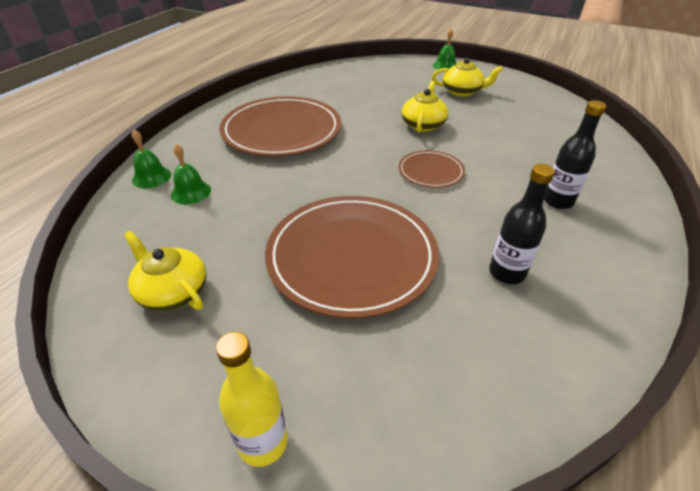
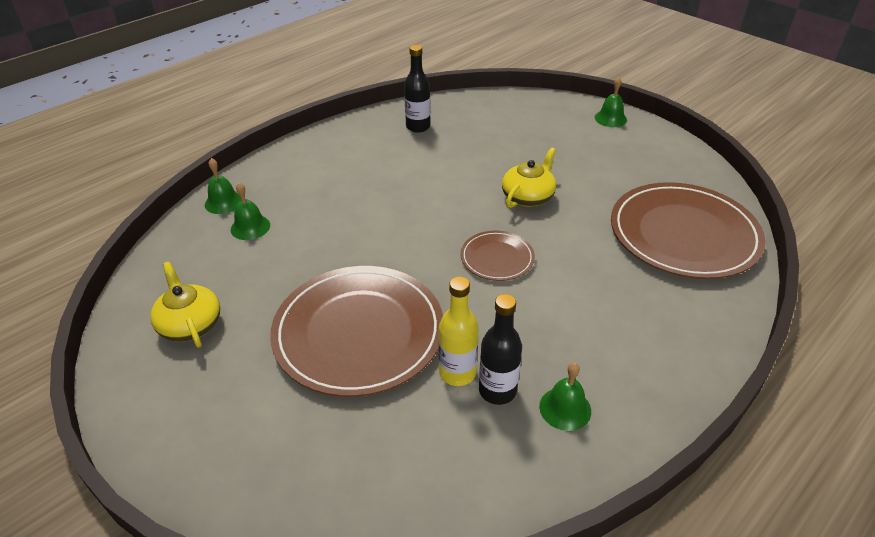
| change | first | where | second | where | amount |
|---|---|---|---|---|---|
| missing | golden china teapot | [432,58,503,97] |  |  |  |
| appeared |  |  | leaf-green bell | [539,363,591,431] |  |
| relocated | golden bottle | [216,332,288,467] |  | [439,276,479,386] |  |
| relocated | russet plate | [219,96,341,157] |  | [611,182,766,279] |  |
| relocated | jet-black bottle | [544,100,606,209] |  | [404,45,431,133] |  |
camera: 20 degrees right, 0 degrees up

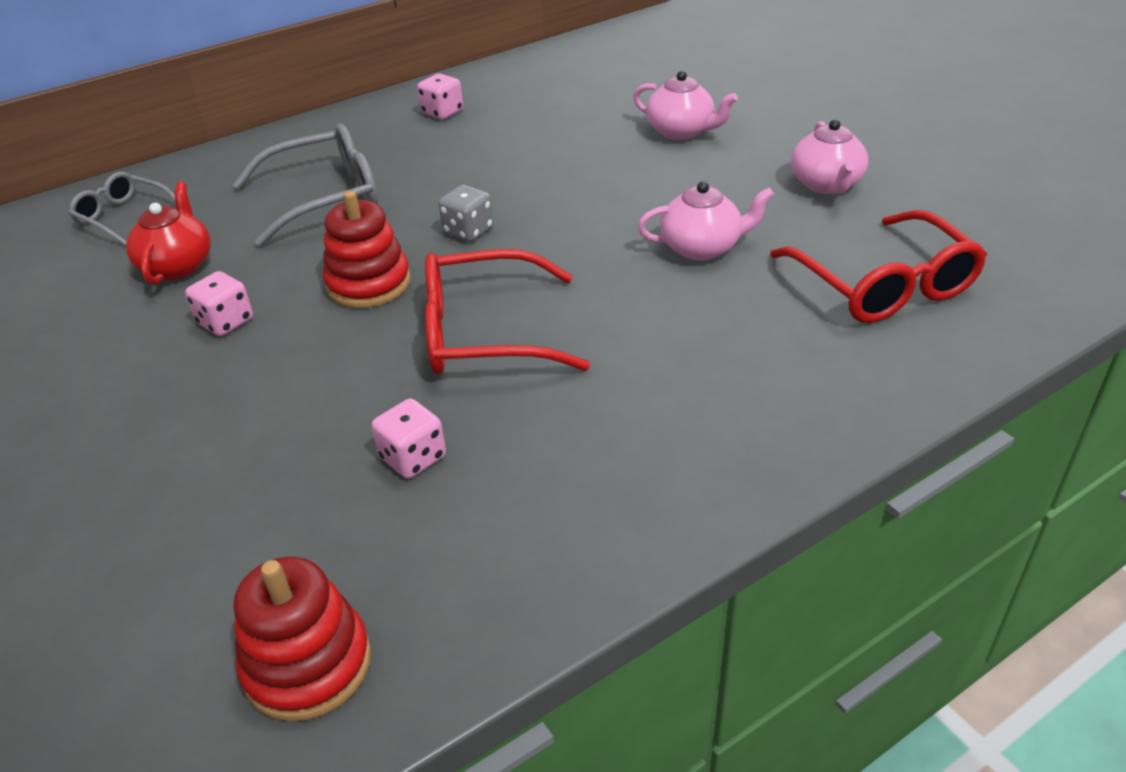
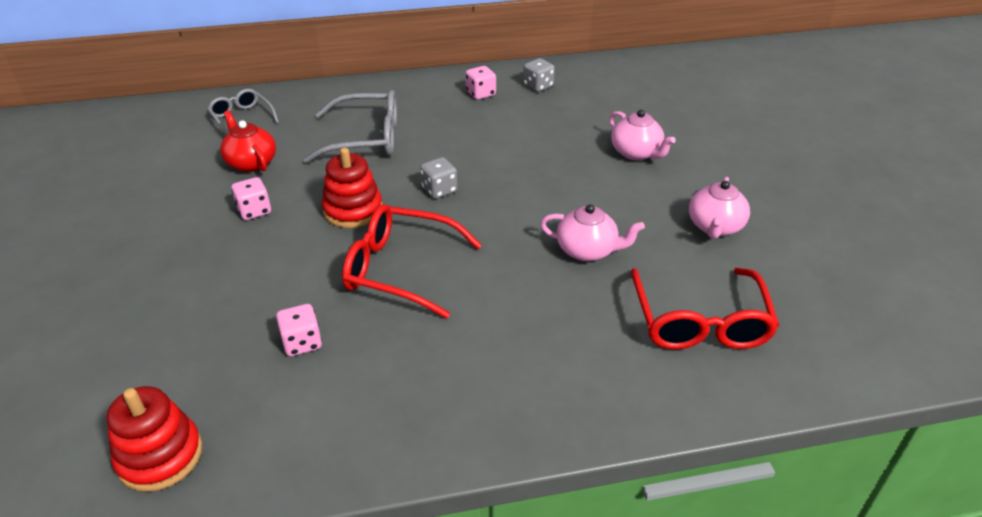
| change | first | where | second | where | amount |
|---|---|---|---|---|---|
| appeared |  |  | grey game die | [523,58,555,92] |  |
| spun | red china teapot | [126,182,211,285] |  | [220,110,276,172] | 60 degrees counterclockwise |
camera: 20 degrees right, 0 degrees up

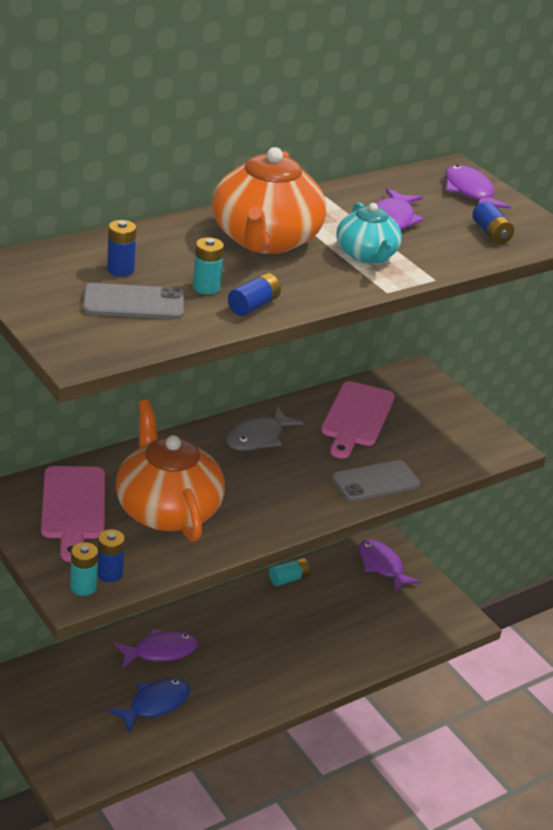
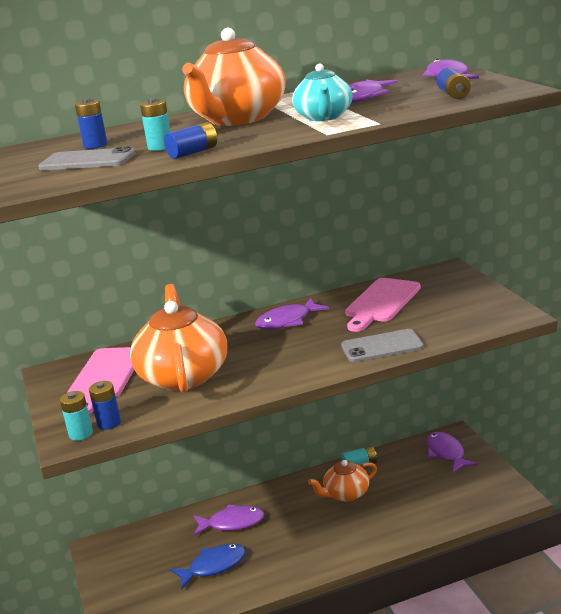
| change | first | where | second | where | amount |
|---|---|---|---|---|---|
| appeared |  |  | bright orange china teapot | [308,460,377,501] |  |
| colour | grey fish | [226,407,303,451] | violet fish | [255,298,329,330] |  |
camera: 20 degrees right, 10 degrees down

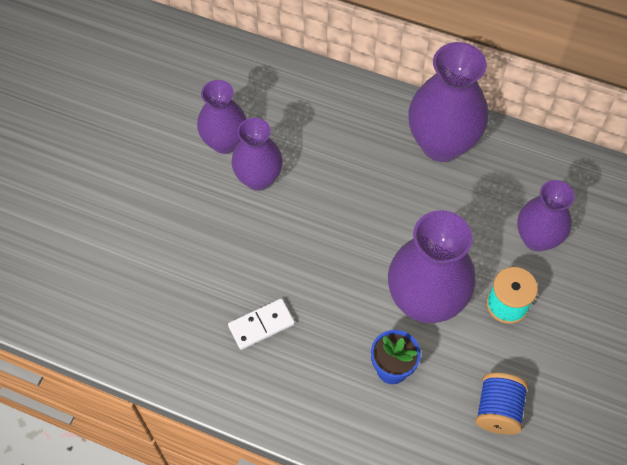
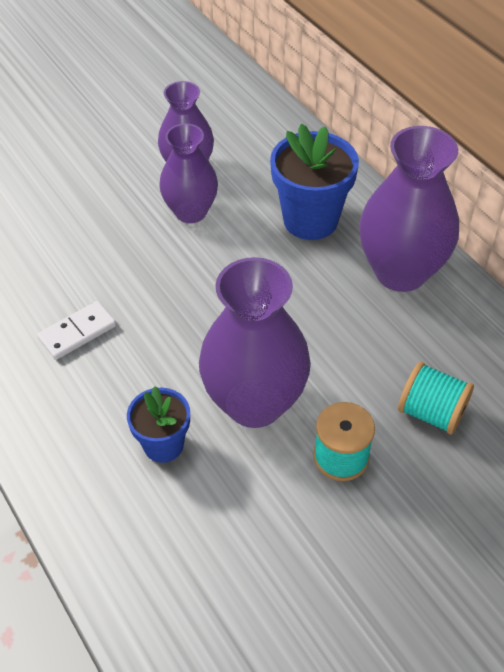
| change | first | where | second | where | amount |
|---|---|---|---|---|---|
| missing | royal blue reel of thread | [475,373,528,435] |  |  |  |
| appeared |  |  | royal blue plant pot | [270,124,359,240] |  |
| exchanged | violet tall vase | [517,180,575,251] | aqua reel of thread | [398,362,474,435] |  |
| spun | pure white domino tile | [228,298,295,350] |  | [37,301,116,360] | 45 degrees counterclockwise |
camera: 35 degrees right, 10 degrees down

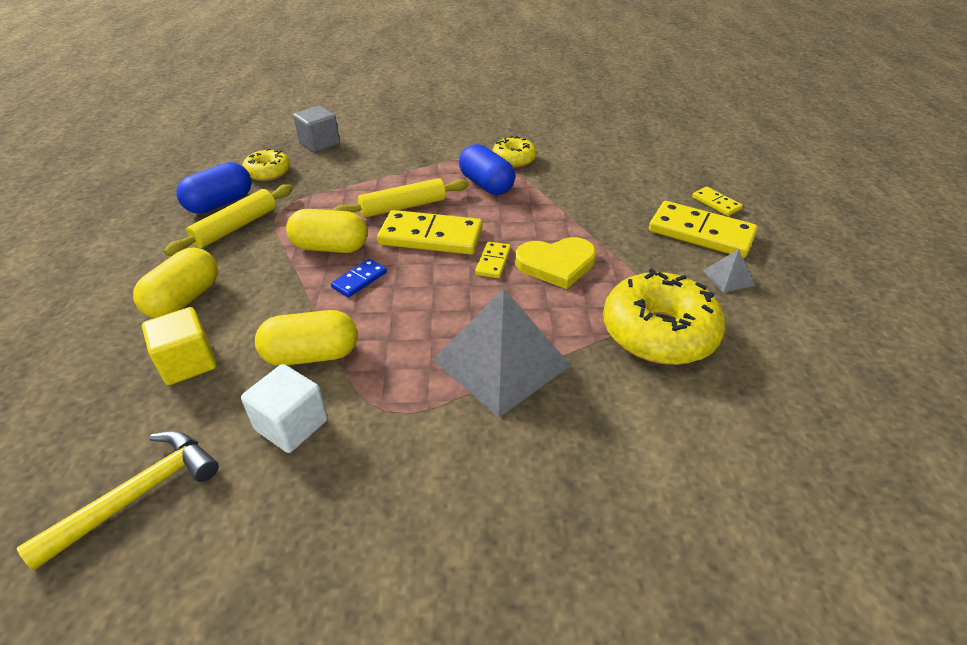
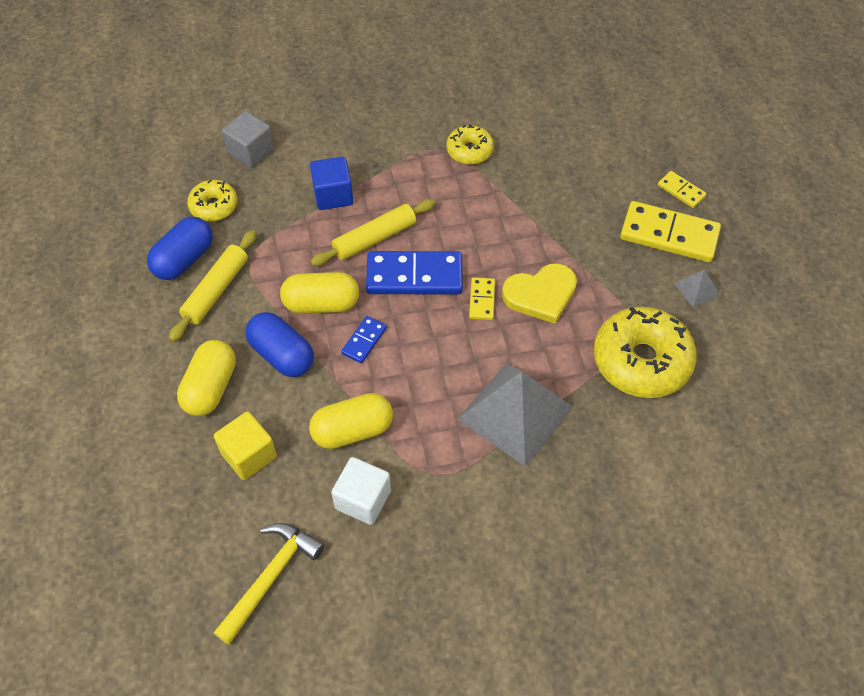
| change | first | where | second | where | amount |
|---|---|---|---|---|---|
| appeared |  |  | royal blue solid cube | [310,157,353,210] |  |
| relocated | royal blue pill shape | [459,144,515,195] |  | [245,312,314,377] |  |
| colour | golden domino tile | [377,210,482,255] | royal blue domino tile | [366,251,463,294] |  |
camera: 10 degrees left, 15 degrees up

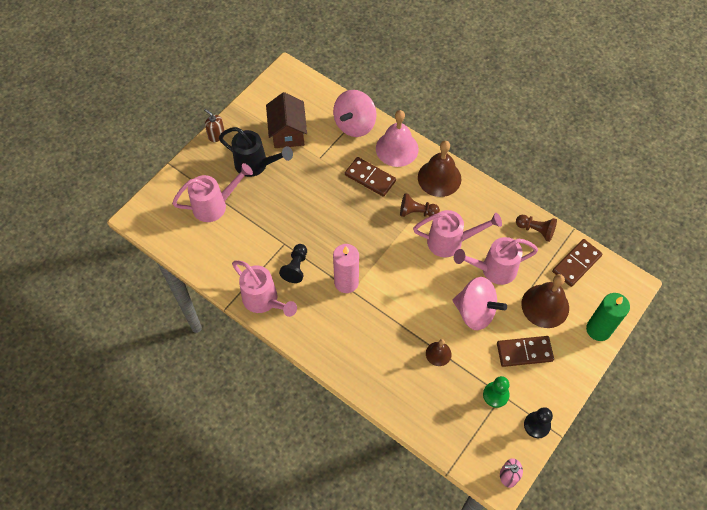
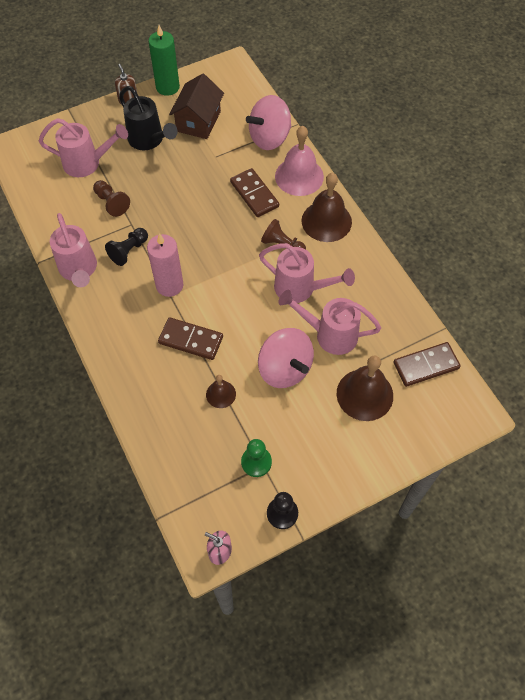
| change | first | where | second | where | amount |
|---|---|---|---|---|---|
| relocated | russet domino tile | [497,336,554,367] |  | [158,317,223,360] |  |
| relocated | russet chess pawn | [516,215,557,242] |  | [93,180,130,217] |  |
| relocated | leaf-green pillar candle | [586,293,630,341] |  | [148,25,180,96] |  |
camera: 25 degrees right, 0 degrees up

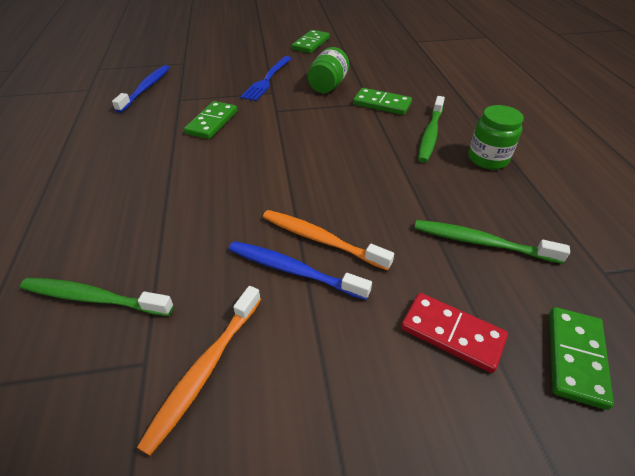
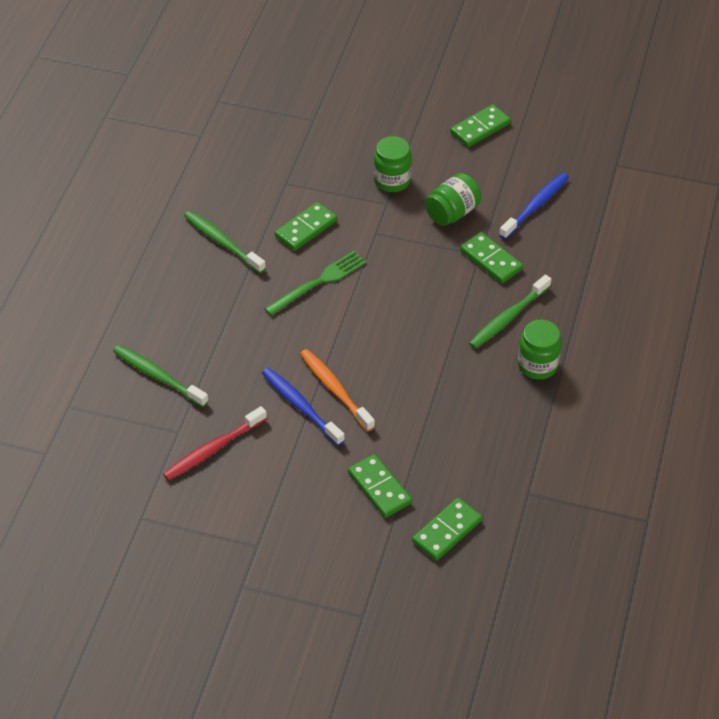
| change | first | where | second | where | amount |
|---|---|---|---|---|---|
| appeared |  |  | leaf-green table fork | [264,251,367,316] |  |
| relocated | royal blue toothbrush | [112,65,170,113] |  | [499,173,569,239] |  |
| relocated | leaf-green toothbrush | [414,220,570,264] |  | [184,211,266,273] |  |
| exchanged | royal blue table fork | [240,56,292,101] | leaf-green jam jar | [374,136,412,192] |  |
| colour | bright orange toothbrush | [137,286,261,456] | red toothbrush | [163,406,267,481] |  |
| colour | red domino tile | [401,293,508,373] | leaf-green domino tile | [348,454,412,518] |  |
camera: 25 degrees right, 5 degrees up

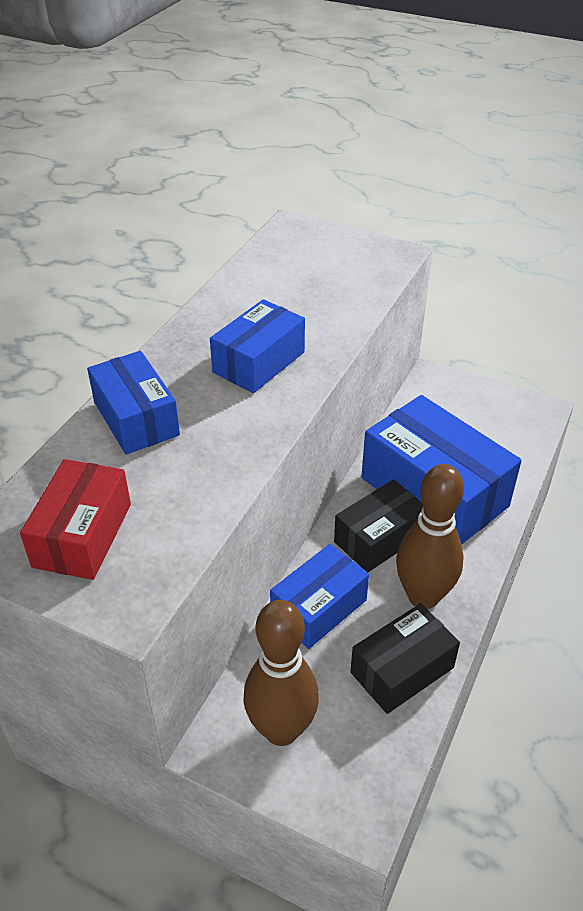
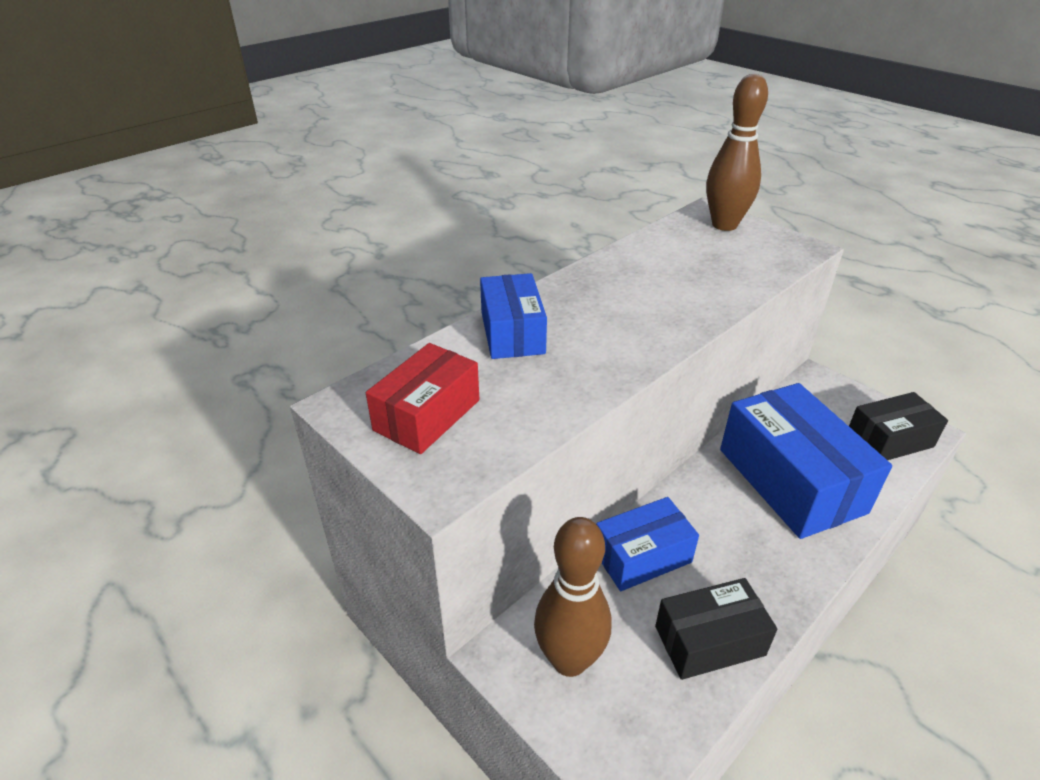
| change | first | where | second | where | amount |
|---|---|---|---|---|---|
| missing | royal blue package | [210,299,305,393] |  |  |  |
| relocated | jet-black package | [334,480,423,572] |  | [849,392,948,460] |  |
| relocated | russet tenpin | [396,464,464,609] |  | [706,74,768,231] |  |
camera: 20 degrees right, 5 degrees down

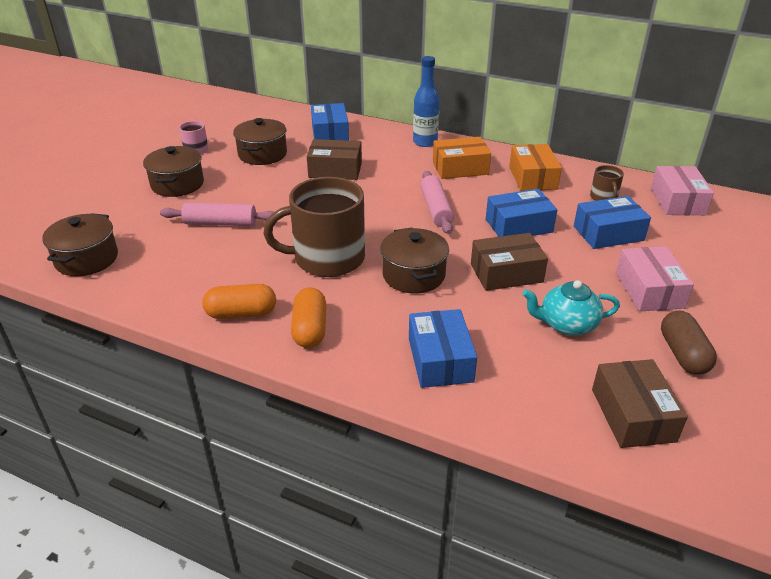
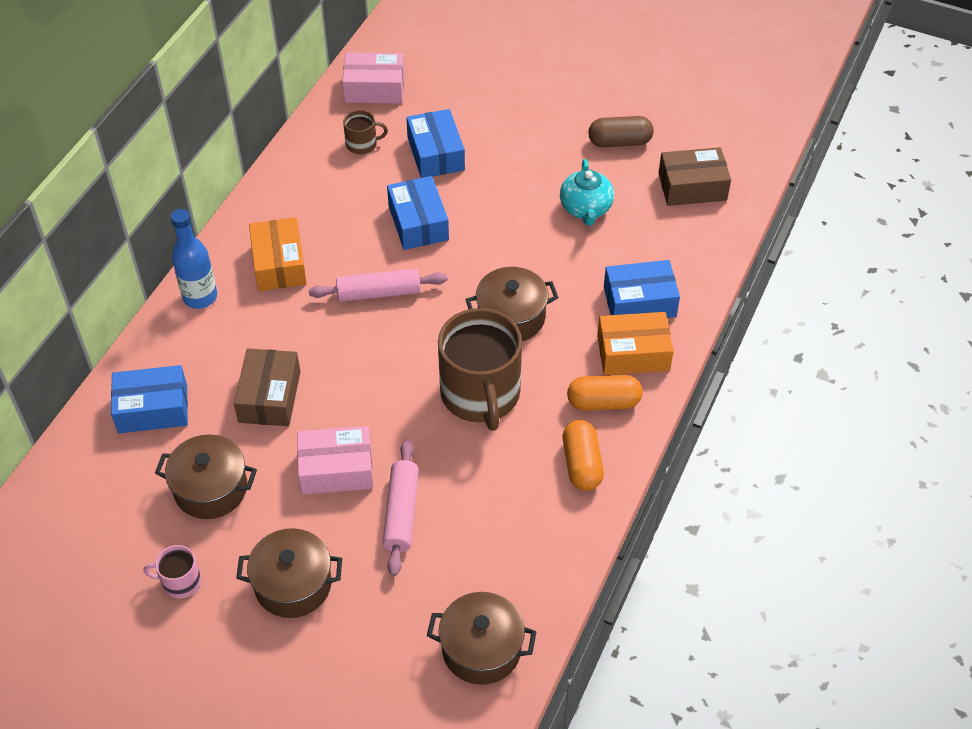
| change | first | where | second | where | amount |
|---|---|---|---|---|---|
| missing | russet package | [471,233,548,291] |  |  |  |
| relocated | bright orange package | [509,144,562,191] |  | [597,312,674,375] |  |
| relocated | rose-pink package | [616,246,694,312] |  | [297,426,373,495] |  |
camera: 90 degrees left, 15 degrees up

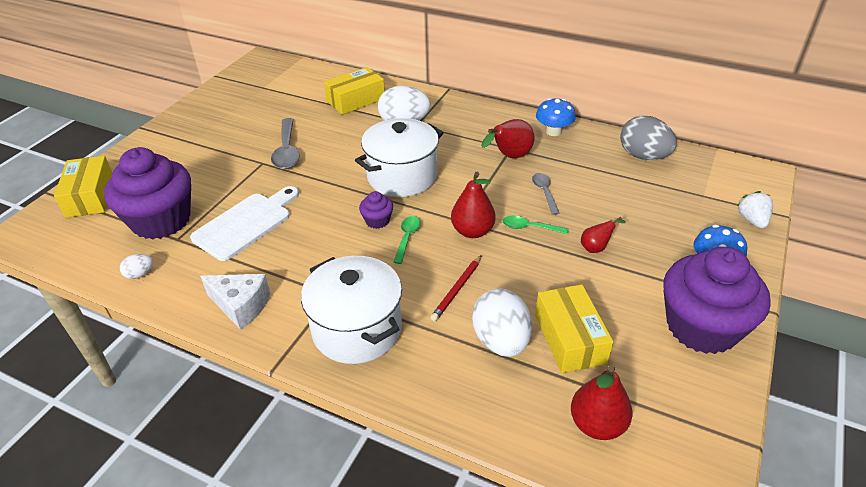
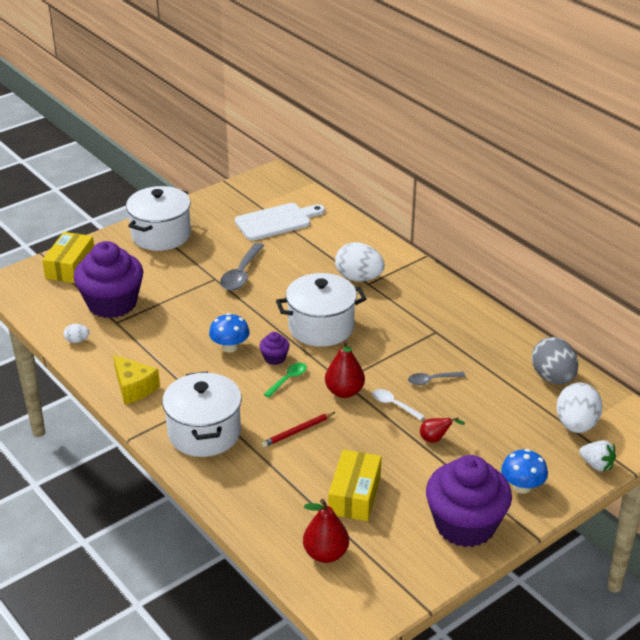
| change | first | where | second | where | amount |
|---|---|---|---|---|---|
| missing | golden package | [324,67,385,115] |  |  |  |
| missing | red pear fruit | [481,119,535,158] |  |  |  |
| appeared |  |  | pure white pot | [126,186,191,251] |  |
| relocated | pure white cutting board | [190,186,299,261] |  | [235,203,325,241] |  |
| relocated | pure white egg | [472,288,532,357] |  | [556,383,602,433] |  |
| relocated | royal blue fungus | [536,98,576,136] |  | [209,313,250,352] |  |
| colour | pure white cheese wedge | [200,274,270,330] | golden cheese wedge | [113,355,160,404] |  |
| colour | leaf-green spoon | [503,216,569,234] | pure white spoon | [372,389,425,420] |  |
| spun | grey spoon | [532,173,559,215] |  | [408,372,466,385] | 120 degrees counterclockwise |
| spun | pure white strawberry | [737,191,773,229] |  | [579,440,616,471] | 105 degrees clockwise |
camera: 25 degrees right, 5 degrees down

